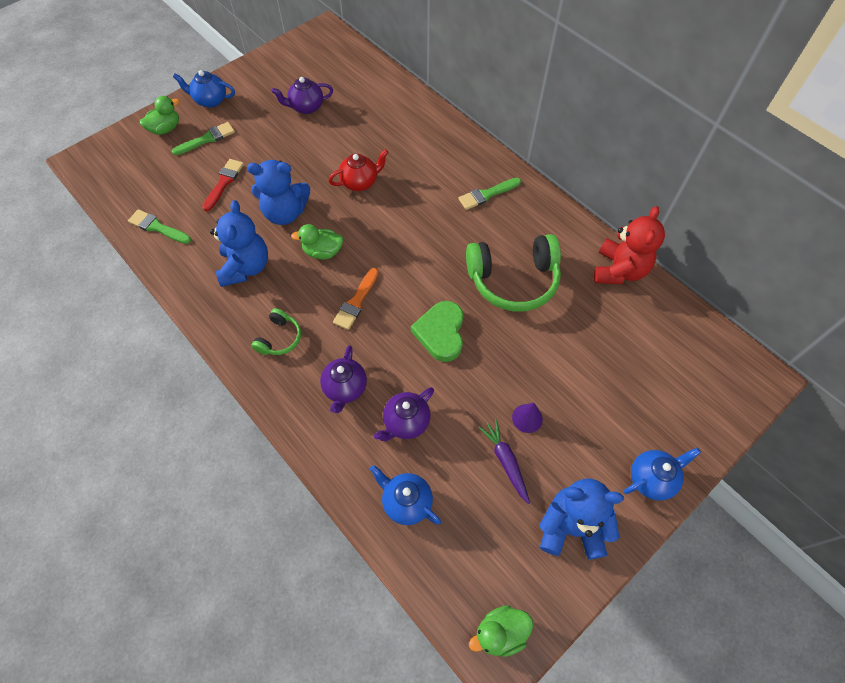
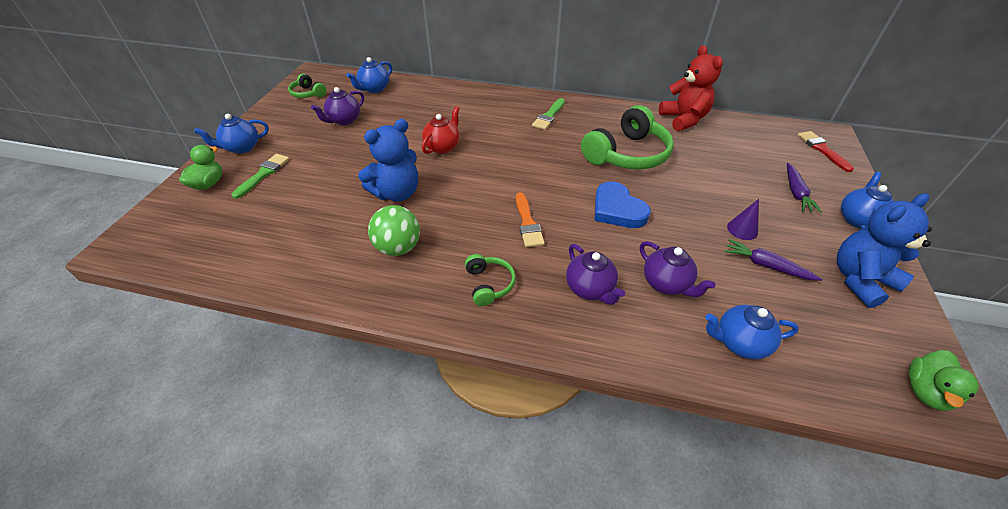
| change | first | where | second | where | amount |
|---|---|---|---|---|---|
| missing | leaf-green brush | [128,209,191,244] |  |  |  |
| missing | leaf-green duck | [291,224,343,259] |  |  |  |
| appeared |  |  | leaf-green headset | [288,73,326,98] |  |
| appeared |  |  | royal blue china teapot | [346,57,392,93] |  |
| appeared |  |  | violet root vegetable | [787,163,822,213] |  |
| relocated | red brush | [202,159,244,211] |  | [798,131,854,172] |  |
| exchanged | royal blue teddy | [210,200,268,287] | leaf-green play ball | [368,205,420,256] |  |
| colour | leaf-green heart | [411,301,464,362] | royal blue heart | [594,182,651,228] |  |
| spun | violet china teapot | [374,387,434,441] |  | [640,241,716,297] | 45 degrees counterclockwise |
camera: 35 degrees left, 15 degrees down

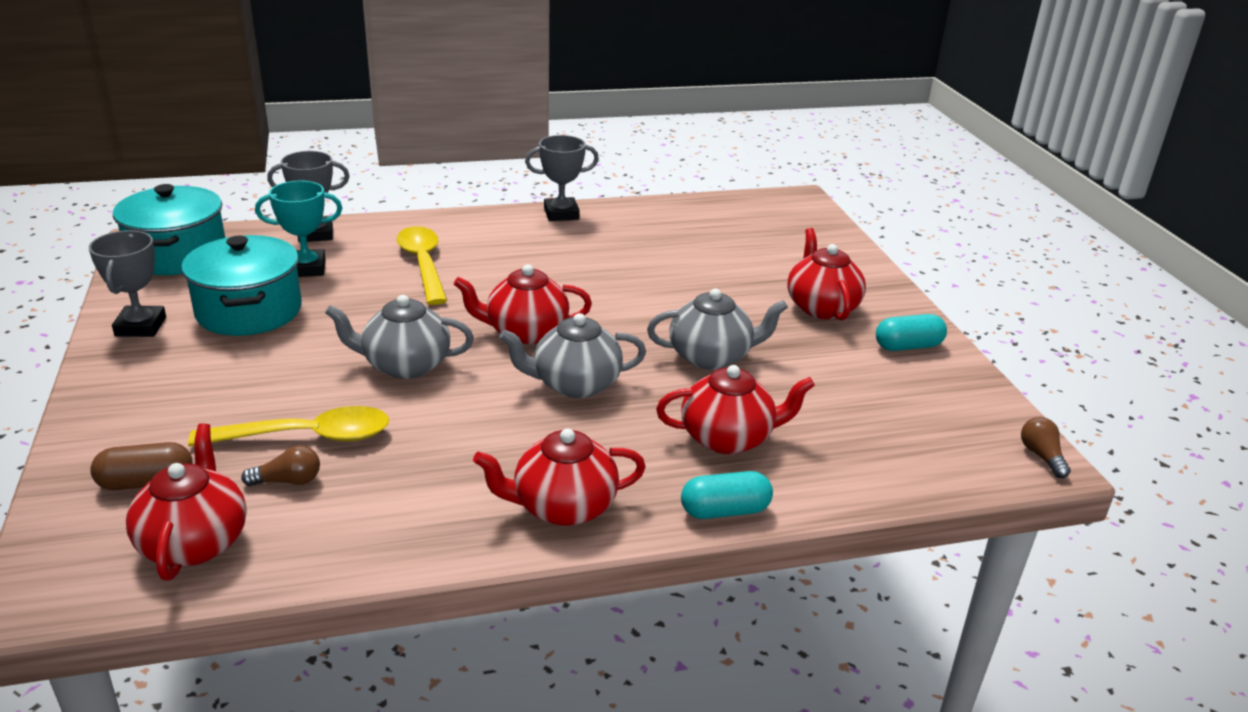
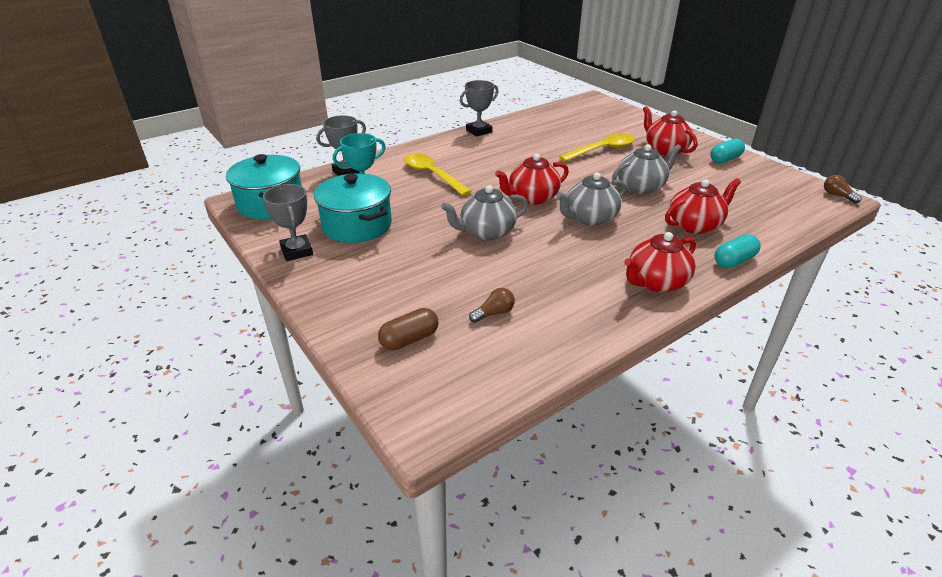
| change | first | where | second | where | amount |
|---|---|---|---|---|---|
| missing | red china teapot | [126,423,247,581] |  |  |  |
| relocated | golden spoon | [188,406,390,447] |  | [559,133,635,162] |  |
camera: 20 degrees left, 5 degrees up

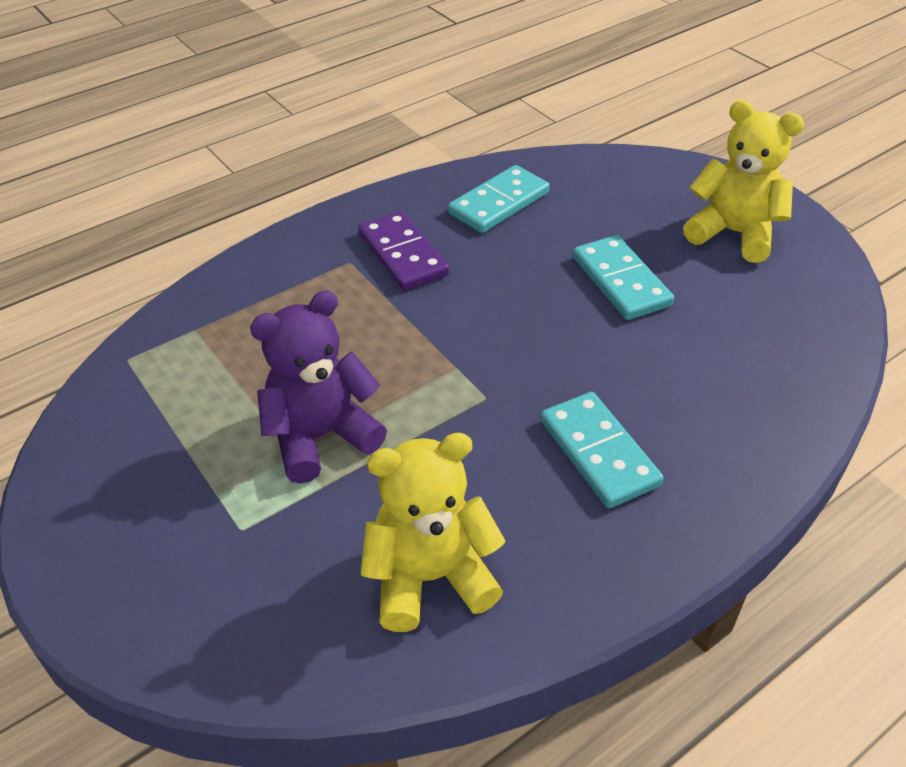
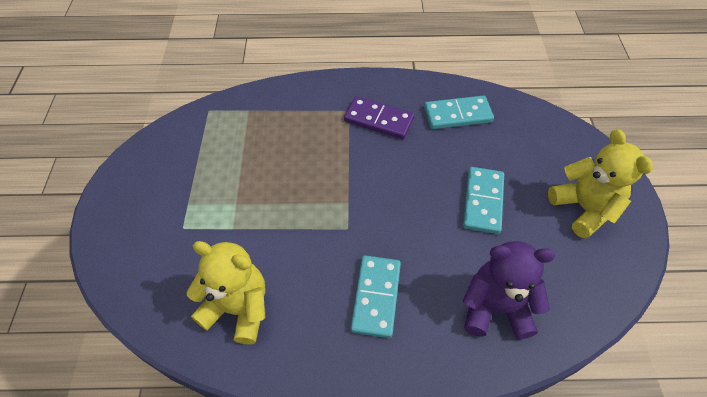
| change | first | where | second | where | amount |
|---|---|---|---|---|---|
| relocated | violet teddy | [250,291,387,484] |  | [463,241,555,339] |  |
| spun | violet domino tile | [358,211,449,291] |  | [344,96,414,139] | 75 degrees counterclockwise |
camera: 35 degrees right, 10 degrees up

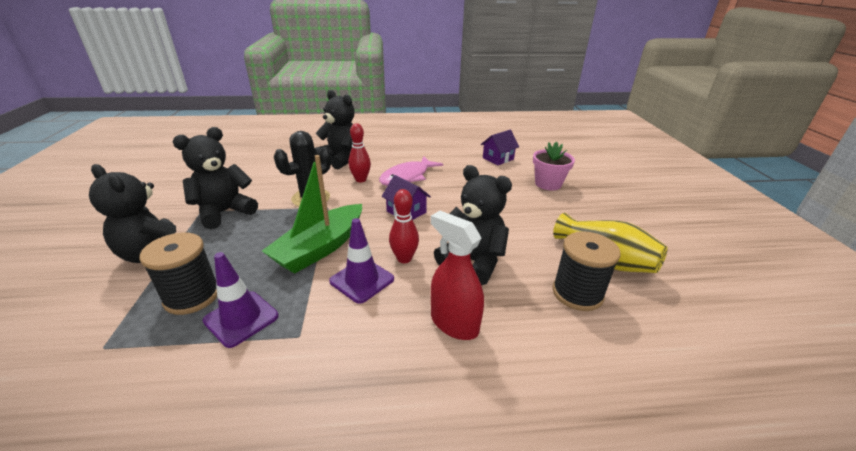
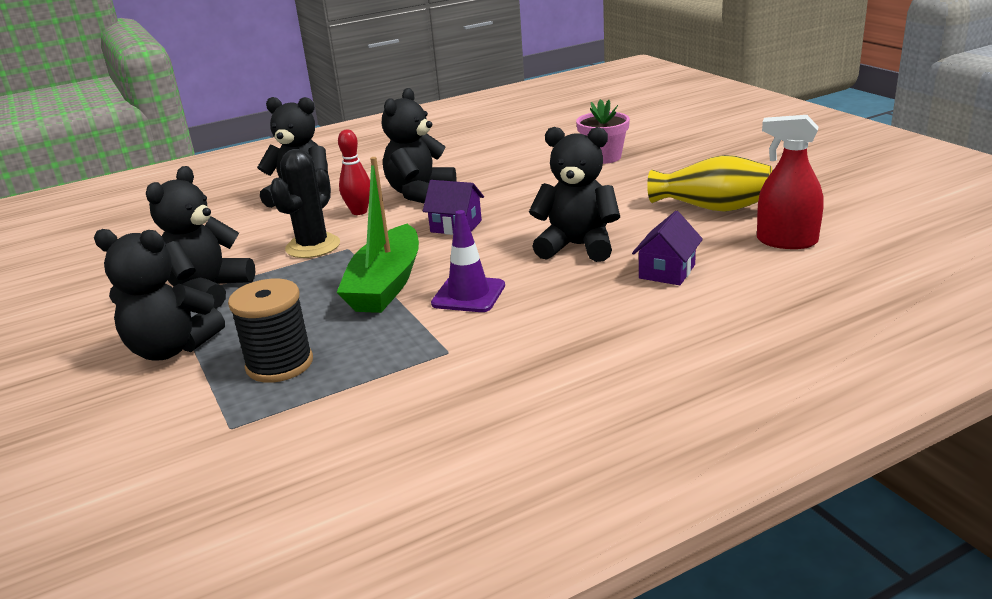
| change | first | where | second | where | amount |
|---|---|---|---|---|---|
| missing | violet road cone | [203,252,279,348] |  |  |  |
| missing | red tenpin | [389,189,419,263] |  |  |  |
| missing | jet-black reel of thread | [552,231,620,311] |  |  |  |
| relocated | red spray bottle | [431,211,484,340] |  | [757,115,824,249] |  |
| relocated | violet house | [481,130,519,165] |  | [632,211,703,285] |  |
| exchanged | rose-pink fish | [379,156,443,186] | jet-black teddy | [382,88,456,203] |  |
camera: 20 degrees left, 5 degrees down

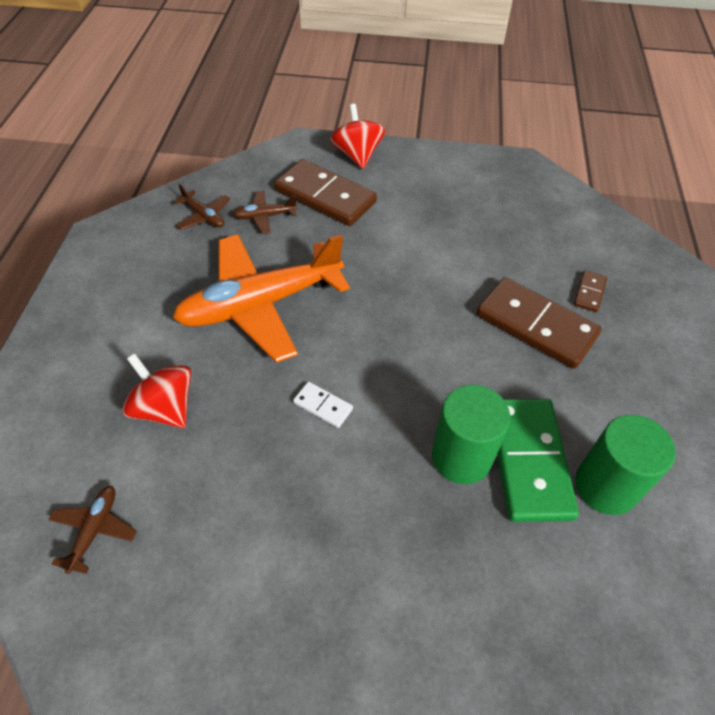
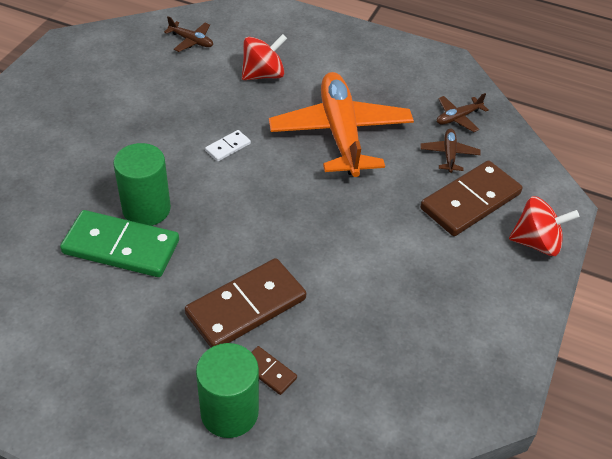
| change | first | where | second | where | amount |
|---|---|---|---|---|---|
| relocated | leaf-green cylinder shape | [575,415,676,515] |  | [196,343,259,438] |  |
camera: 105 degrees right, 5 degrees down

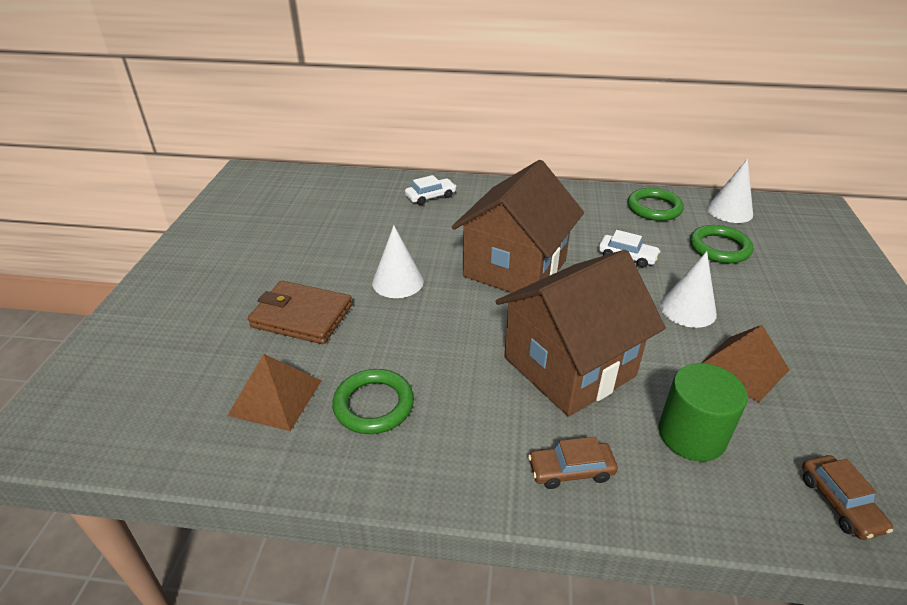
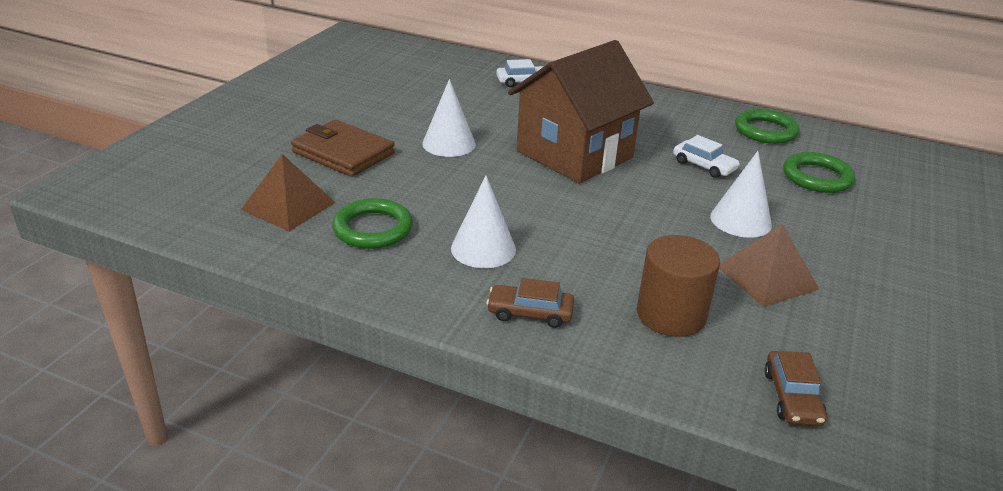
| change | first | where | second | where | amount |
|---|---|---|---|---|---|
| missing | russet house | [495,250,666,417] |  |  |  |
| relocated | pure white cone | [707,159,753,223] |  | [451,176,516,268] |  |
| colour | leaf-green cylinder shape | [658,363,748,462] | russet cylinder shape | [637,235,720,337] |  |
camera: 15 degrees right, 5 degrees down

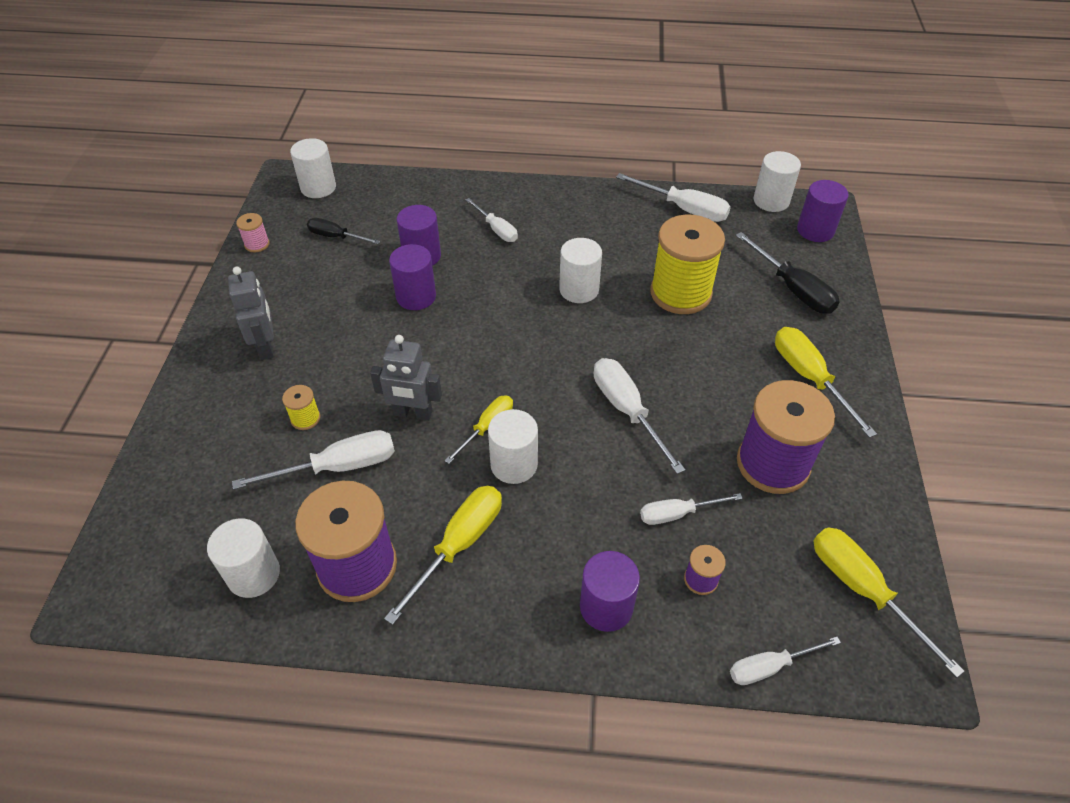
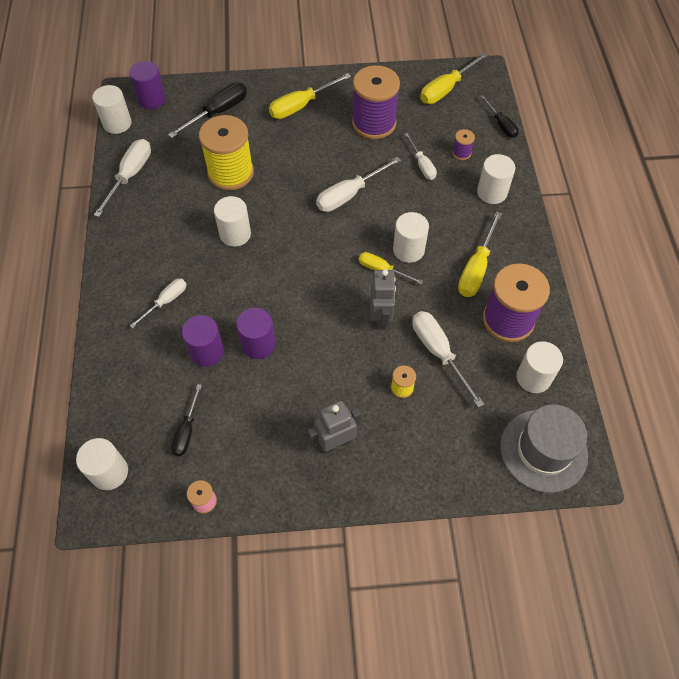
| change | first | where | second | where | amount |
|---|---|---|---|---|---|
| appeared |  |  | grey hat | [500,404,588,493] |  |
| colour | violet cylinder shape | [580,551,640,632] | pure white cylinder shape | [477,154,515,204] |  |
| colour | pure white hand screwdriver | [730,637,841,685] | jet-black hand screwdriver | [480,95,519,138] |  |
| spun | golden hand screwdriver | [384,486,502,625] |  | [458,211,502,297] | 90 degrees counterclockwise |
camera: 100 degrees left, 10 degrees up

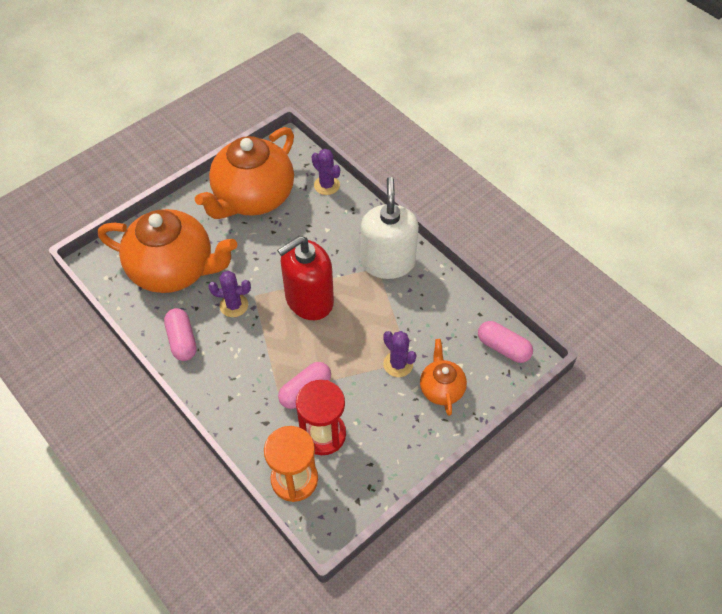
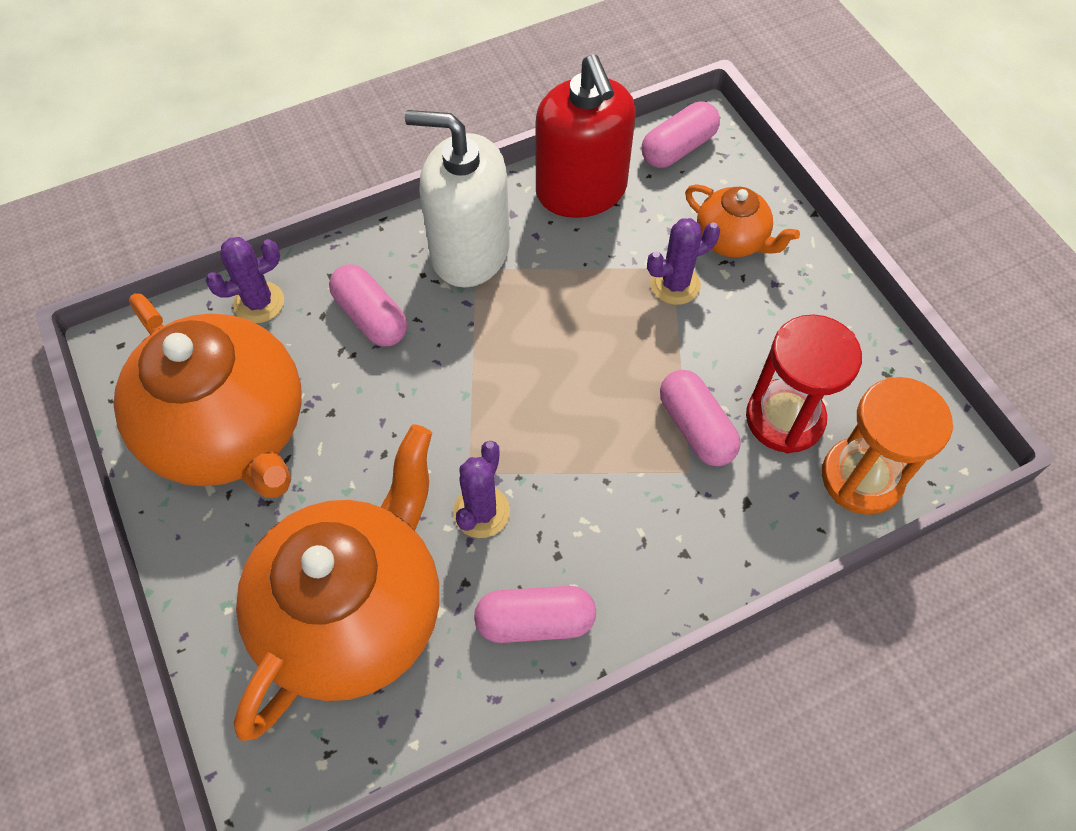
| change | first | where | second | where | amount |
|---|---|---|---|---|---|
| appeared |  |  | rose-pink pill shape | [329,264,407,346] |  |
| relocated | red pump bottle | [277,236,334,320] |  | [535,54,636,218] |  |
| spun | bright orange china teapot | [420,339,467,416] |  | [685,184,800,258] | 150 degrees counterclockwise |
camera: 75 degrees left, 5 degrees up

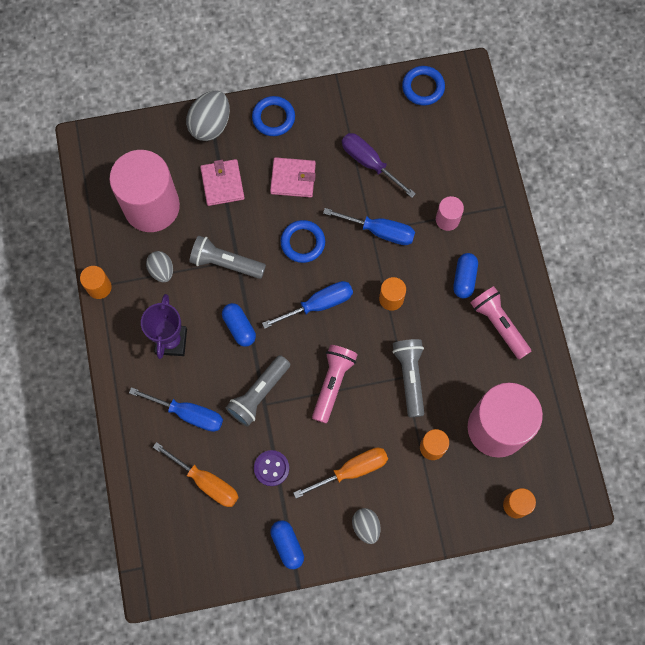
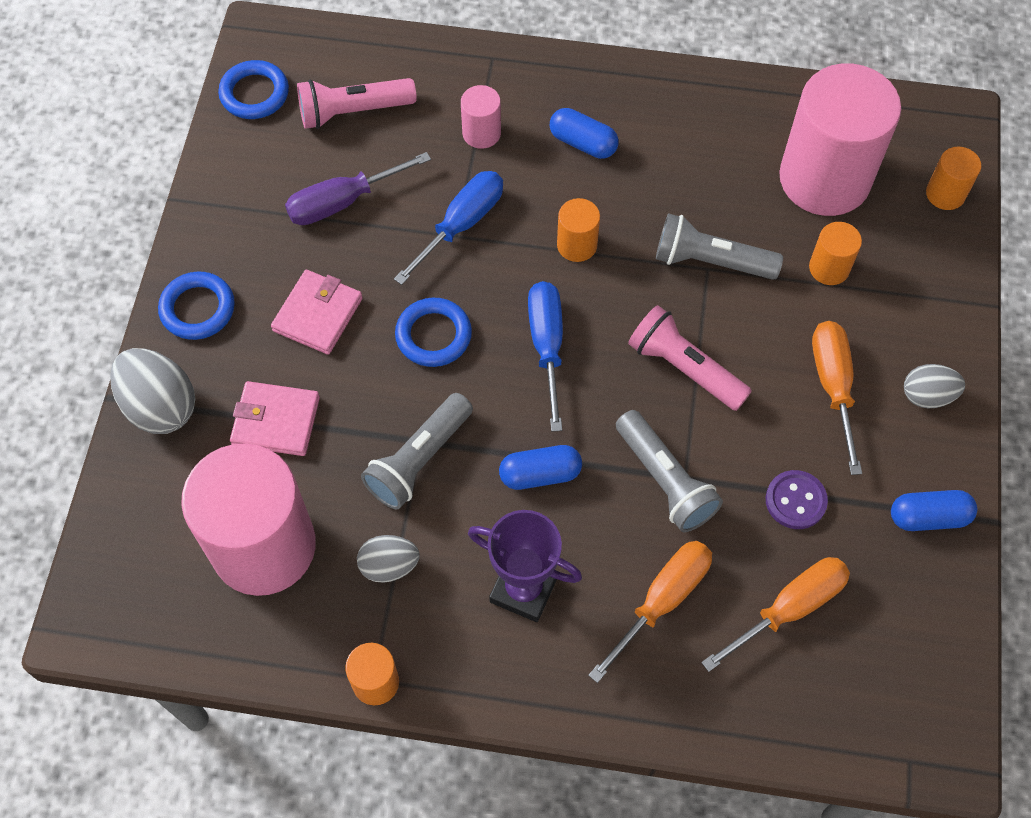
| change | first | where | second | where | amount |
|---|---|---|---|---|---|
| relocated | rose-pink torch | [470,286,531,360] |  | [297,78,417,129] |  |
| colour | royal blue hand screwdriver | [129,387,223,432] | bright orange hand screwdriver | [588,541,712,683] |  |
camera: 70 degrees left, 10 degrees down

